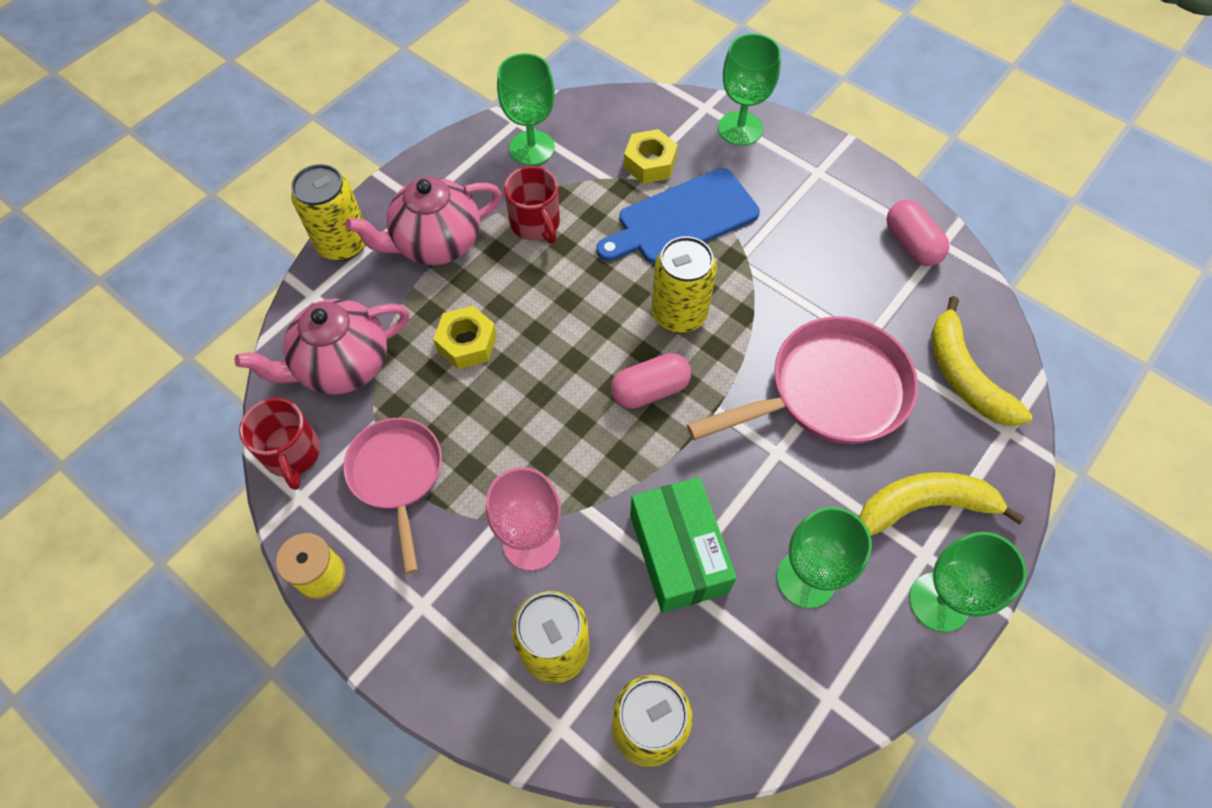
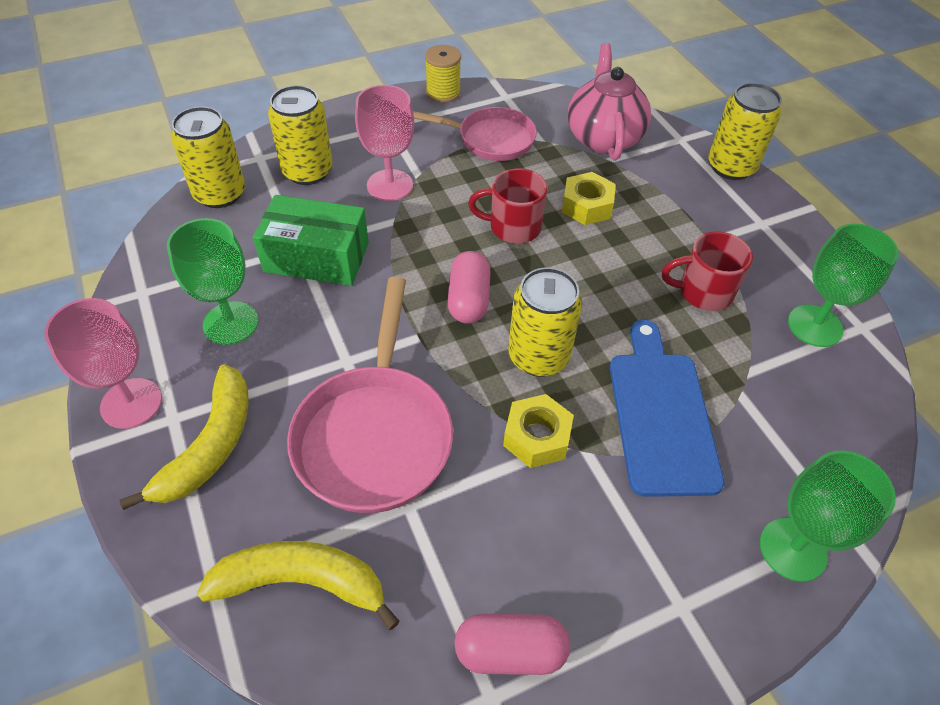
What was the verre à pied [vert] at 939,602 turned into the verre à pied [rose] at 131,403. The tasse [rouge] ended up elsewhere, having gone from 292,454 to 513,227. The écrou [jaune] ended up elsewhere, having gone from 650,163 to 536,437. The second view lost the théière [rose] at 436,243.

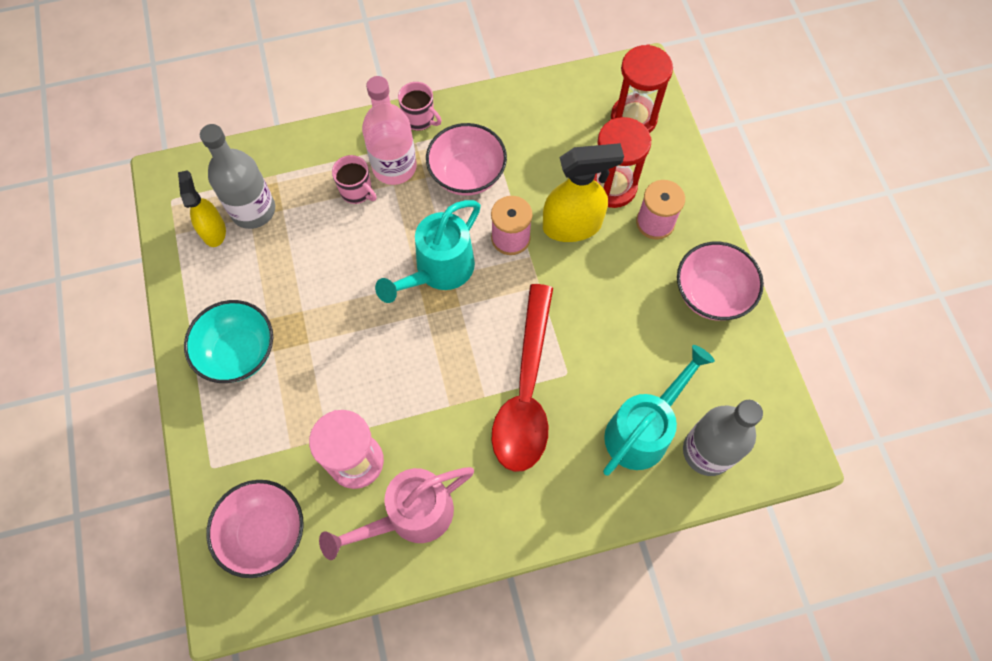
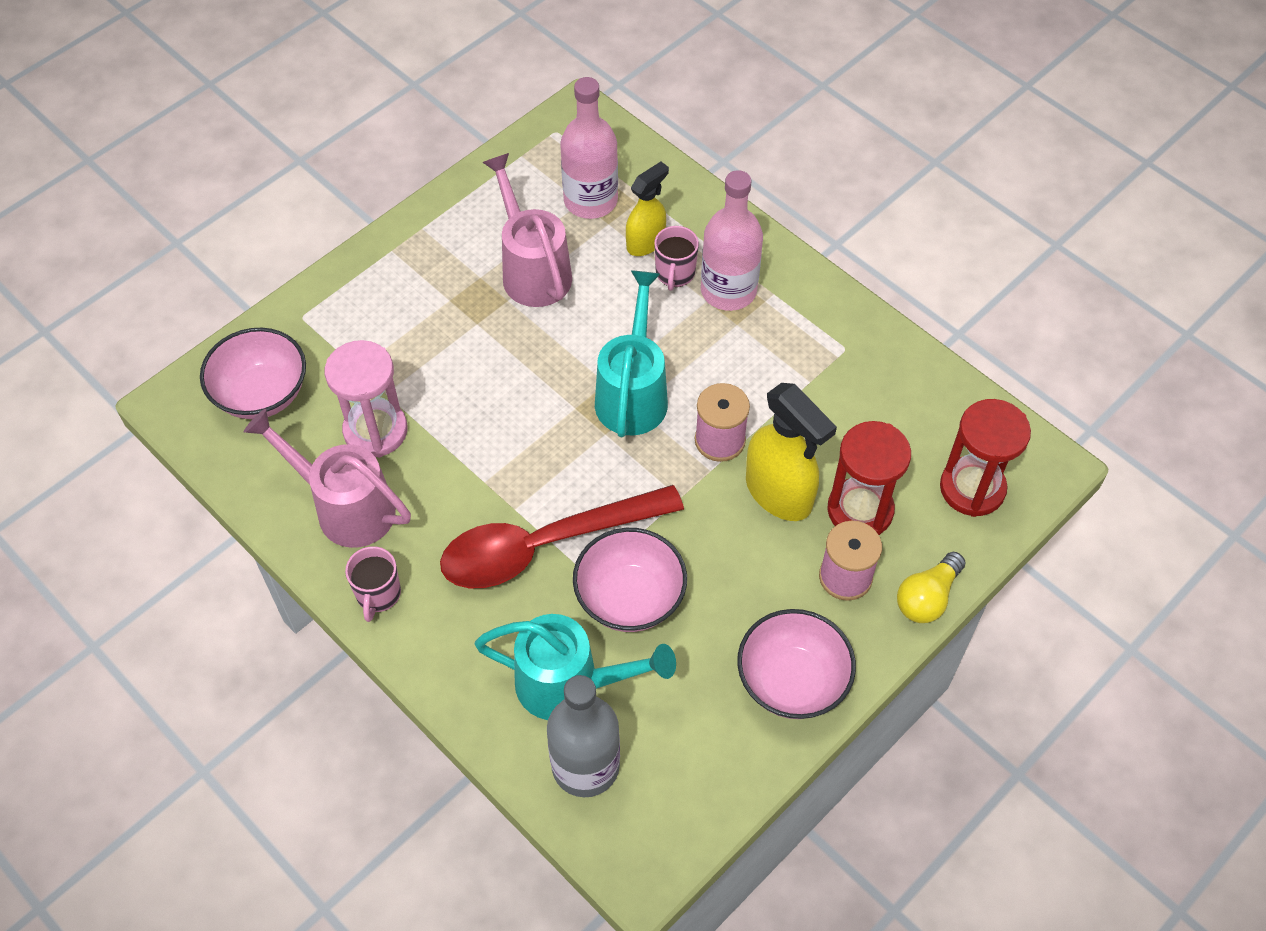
The tasse [rose] ended up elsewhere, having gone from 419,119 to 378,594. The second view gained the arrosoir [rose] at 532,270. What was the bouteille [gris] at 253,210 turned into the bouteille [rose] at 590,200. The bol [rose] ended up elsewhere, having gone from 467,175 to 630,598. The arrosoir [turquoise] at 438,270 ended up facing another way, 90 degrees clockwise from before. The vaporisateur [jaune] ended up elsewhere, having gone from 213,231 to 646,242. The second view gained the ampoule [jaune] at 927,598. The second view lost the bol [turquoise] at 239,352.

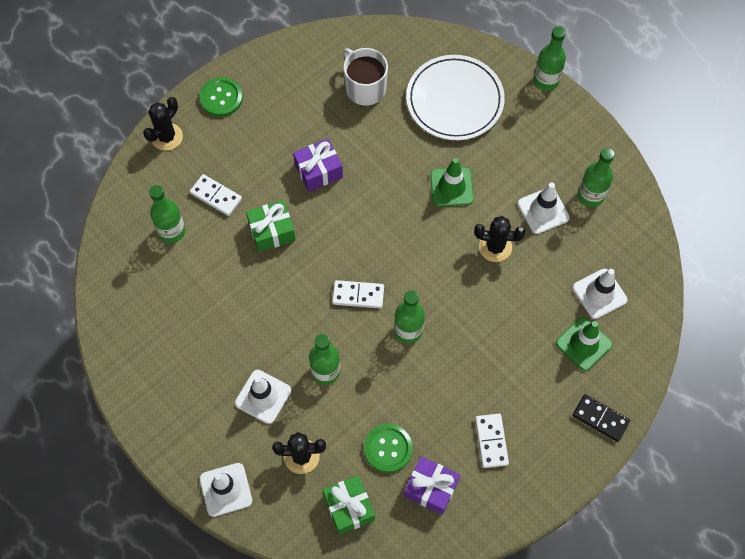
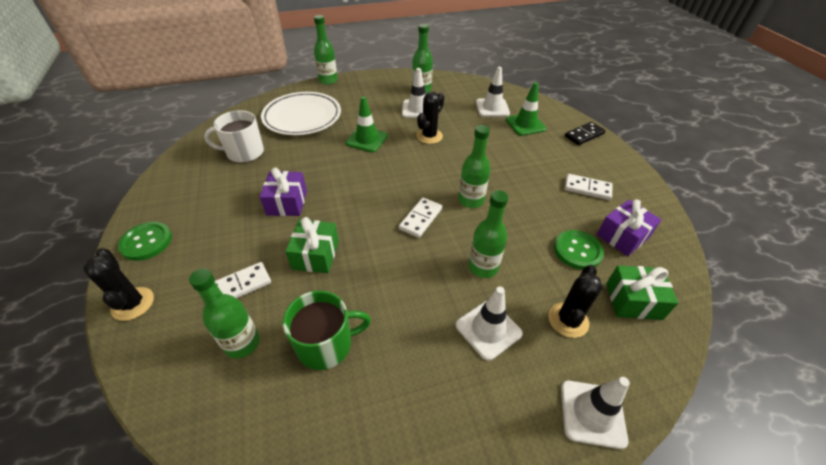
The second view gained the tasse [vert] at 326,344.

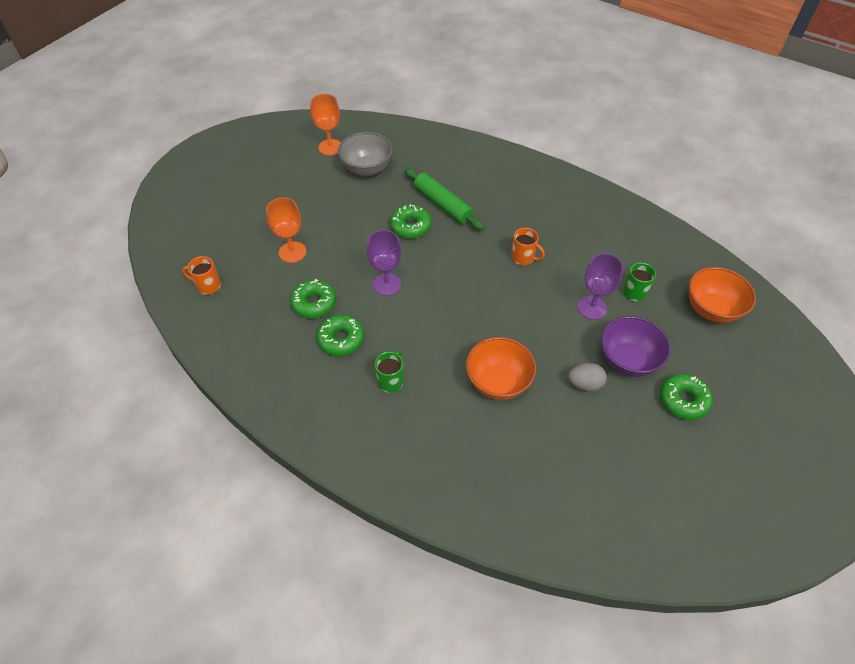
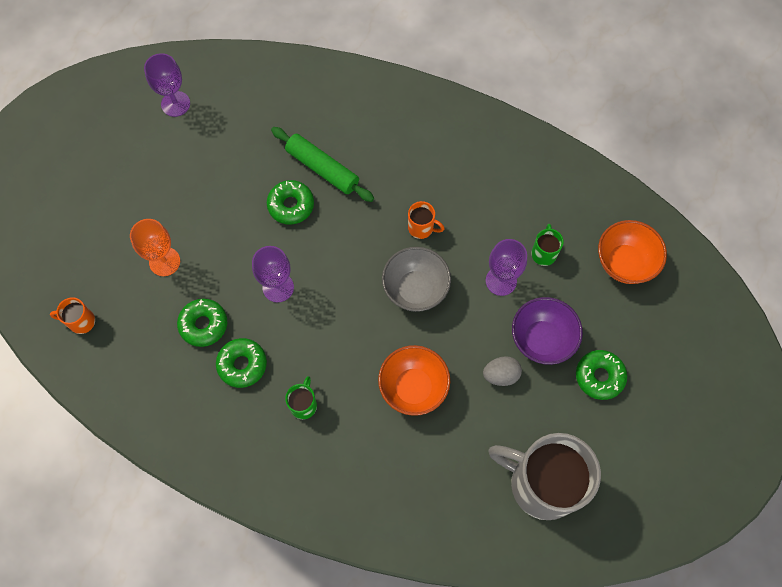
What was the verre à pied [orange] at 330,147 turned into the verre à pied [violet] at 175,104. The bol [gris] ended up elsewhere, having gone from 367,169 to 415,289. The second view gained the tasse [gris] at 541,483.

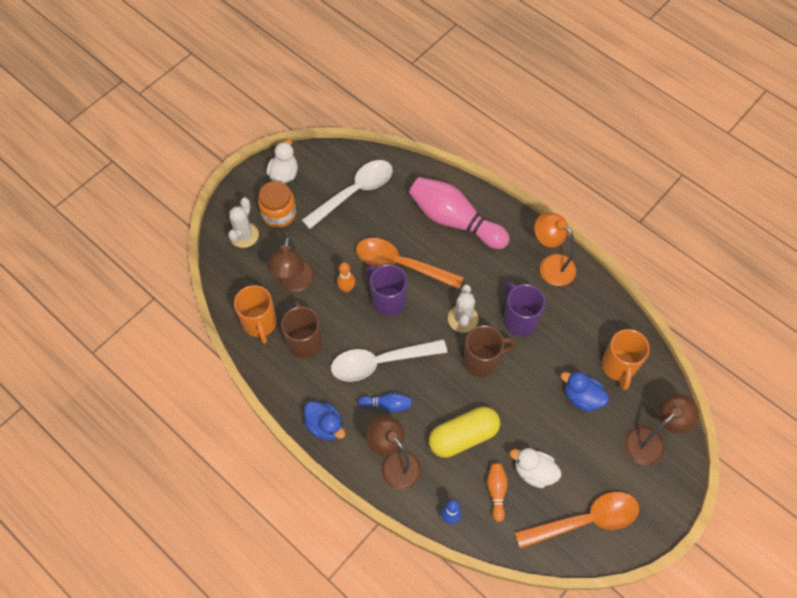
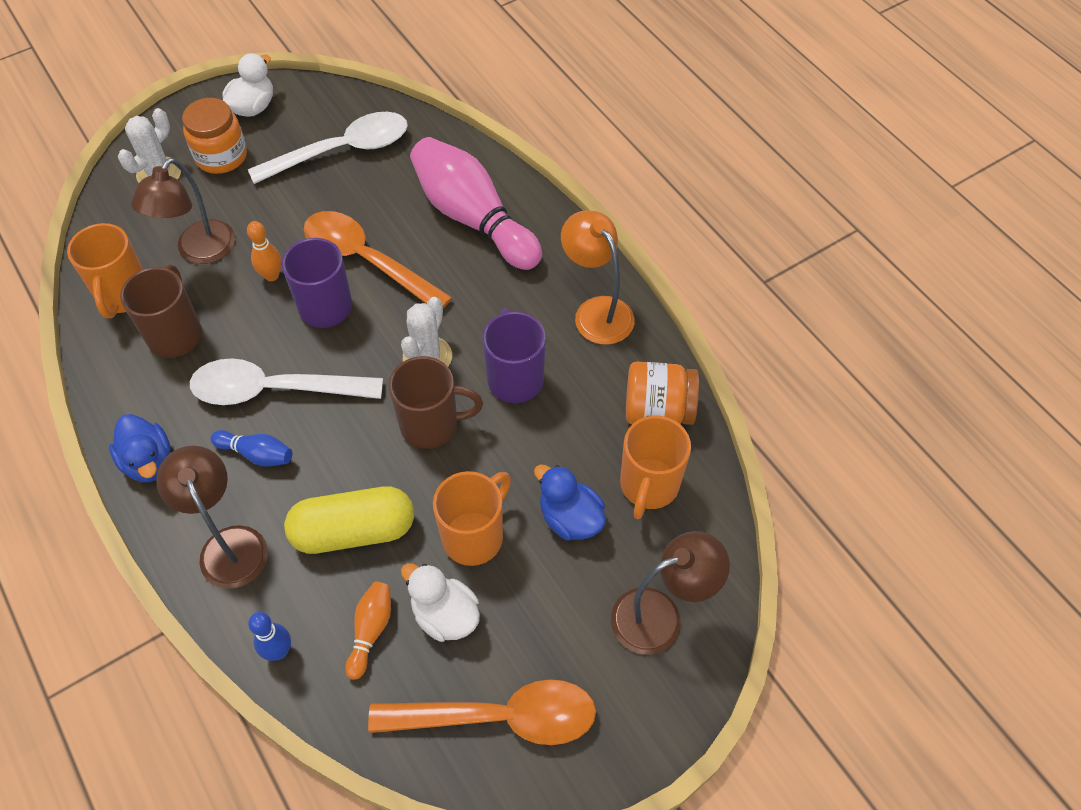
The second view gained the tasse [orange] at 474,536. The second view gained the bocal [orange] at 657,411.

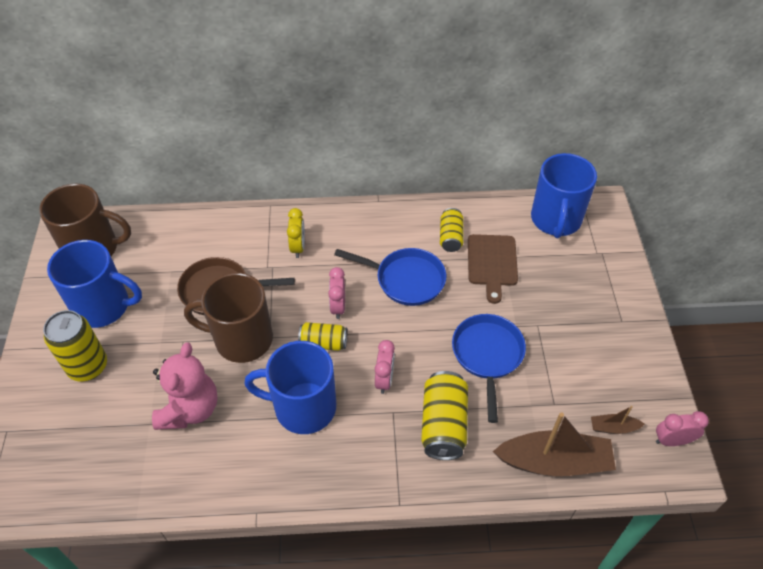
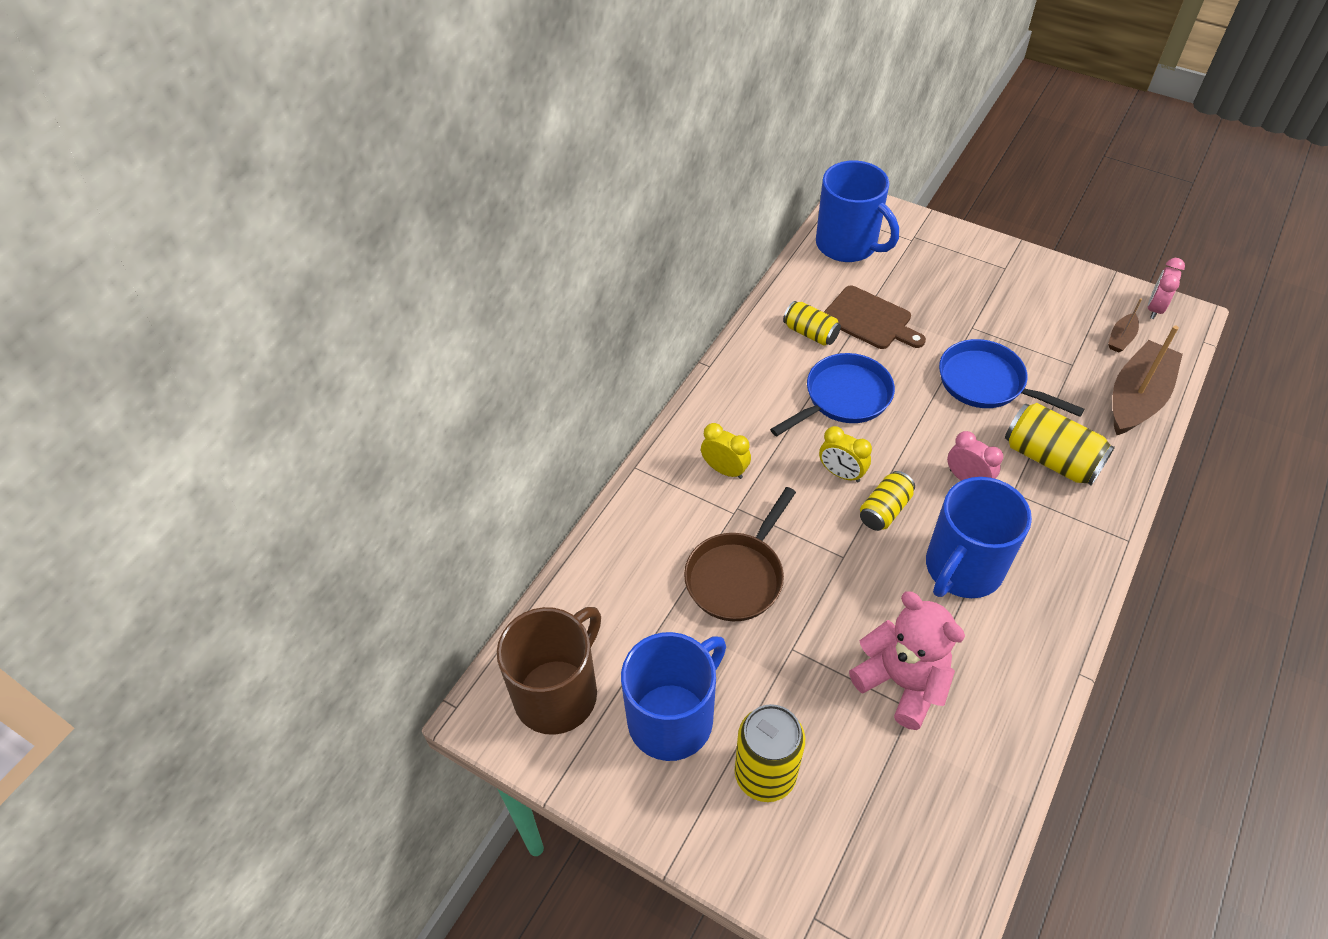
What was the réveil [rose] at 338,307 turned into the réveil [jaune] at 841,473. The second view lost the tasse [marron] at 241,339.

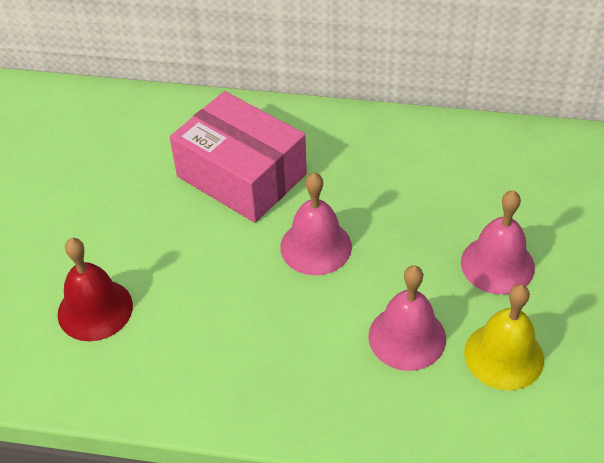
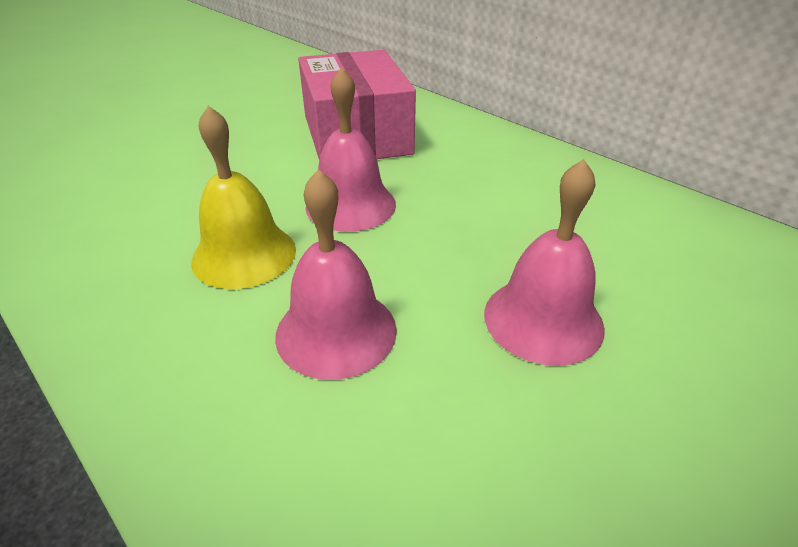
The cloche [jaune] ended up elsewhere, having gone from 504,355 to 244,255. The second view lost the cloche [rouge] at 95,309.

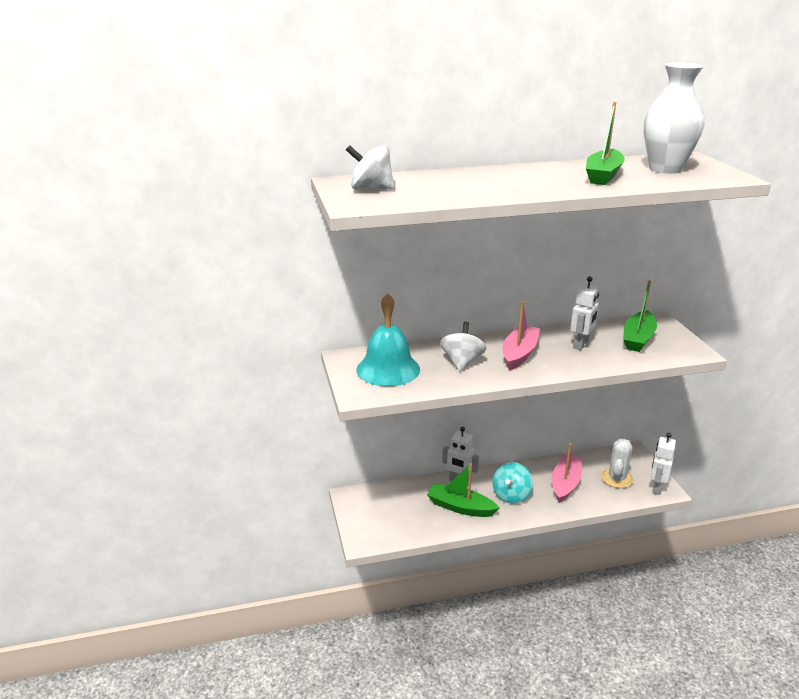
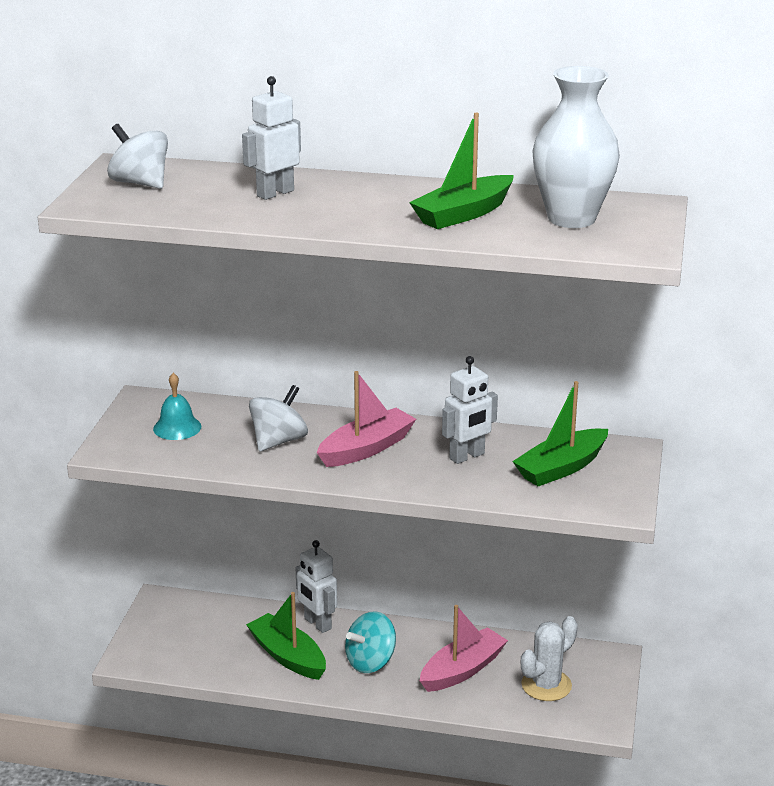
The size of the cloche [turquoise] at 388,369 changed by a factor of 0.54. The robot [blanc] ended up elsewhere, having gone from 657,488 to 275,193.

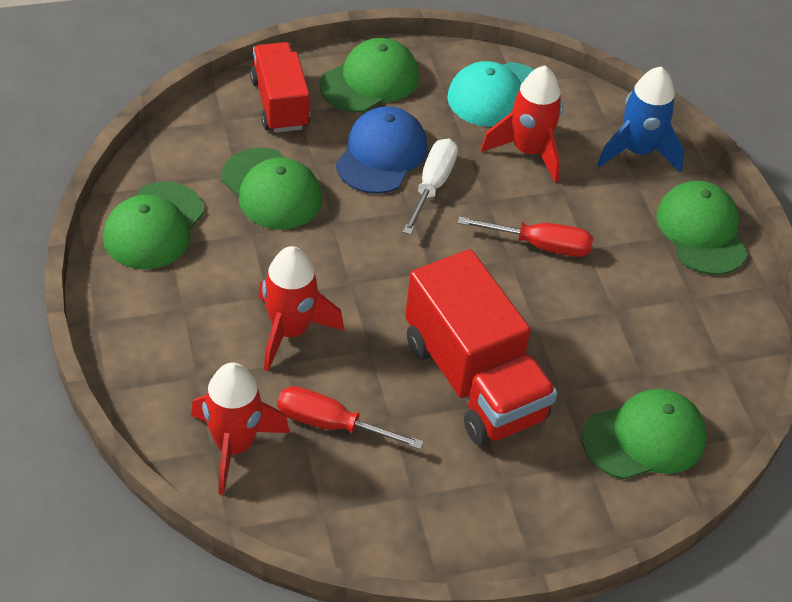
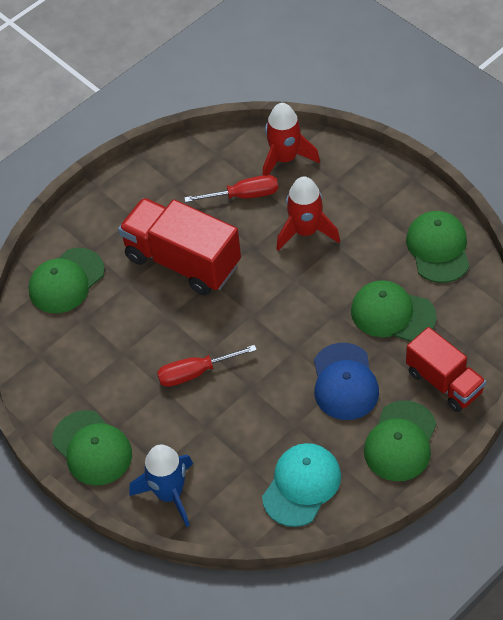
The second view lost the tournevis [blanc] at 432,185. The second view lost the fusée [rouge] at 528,151.

